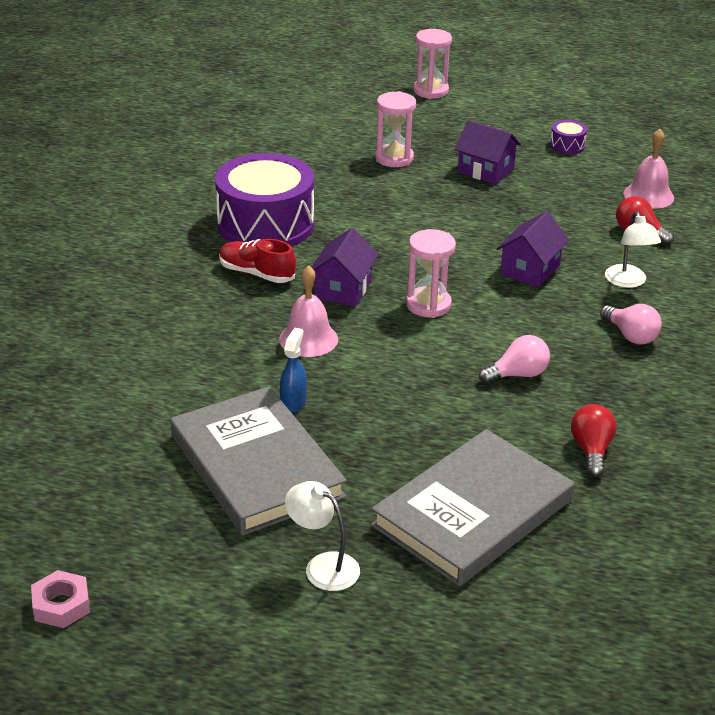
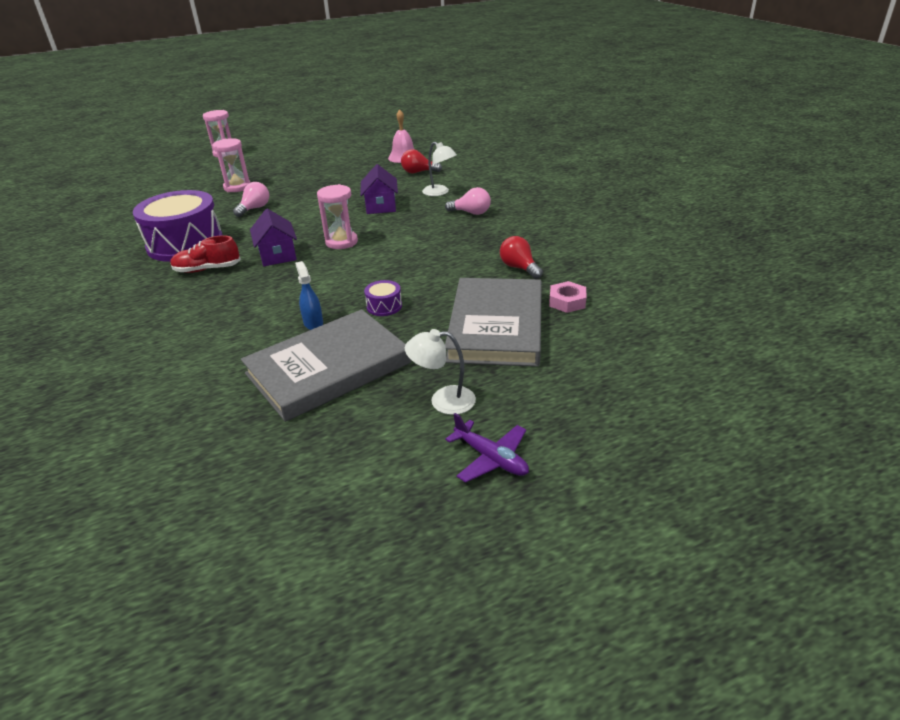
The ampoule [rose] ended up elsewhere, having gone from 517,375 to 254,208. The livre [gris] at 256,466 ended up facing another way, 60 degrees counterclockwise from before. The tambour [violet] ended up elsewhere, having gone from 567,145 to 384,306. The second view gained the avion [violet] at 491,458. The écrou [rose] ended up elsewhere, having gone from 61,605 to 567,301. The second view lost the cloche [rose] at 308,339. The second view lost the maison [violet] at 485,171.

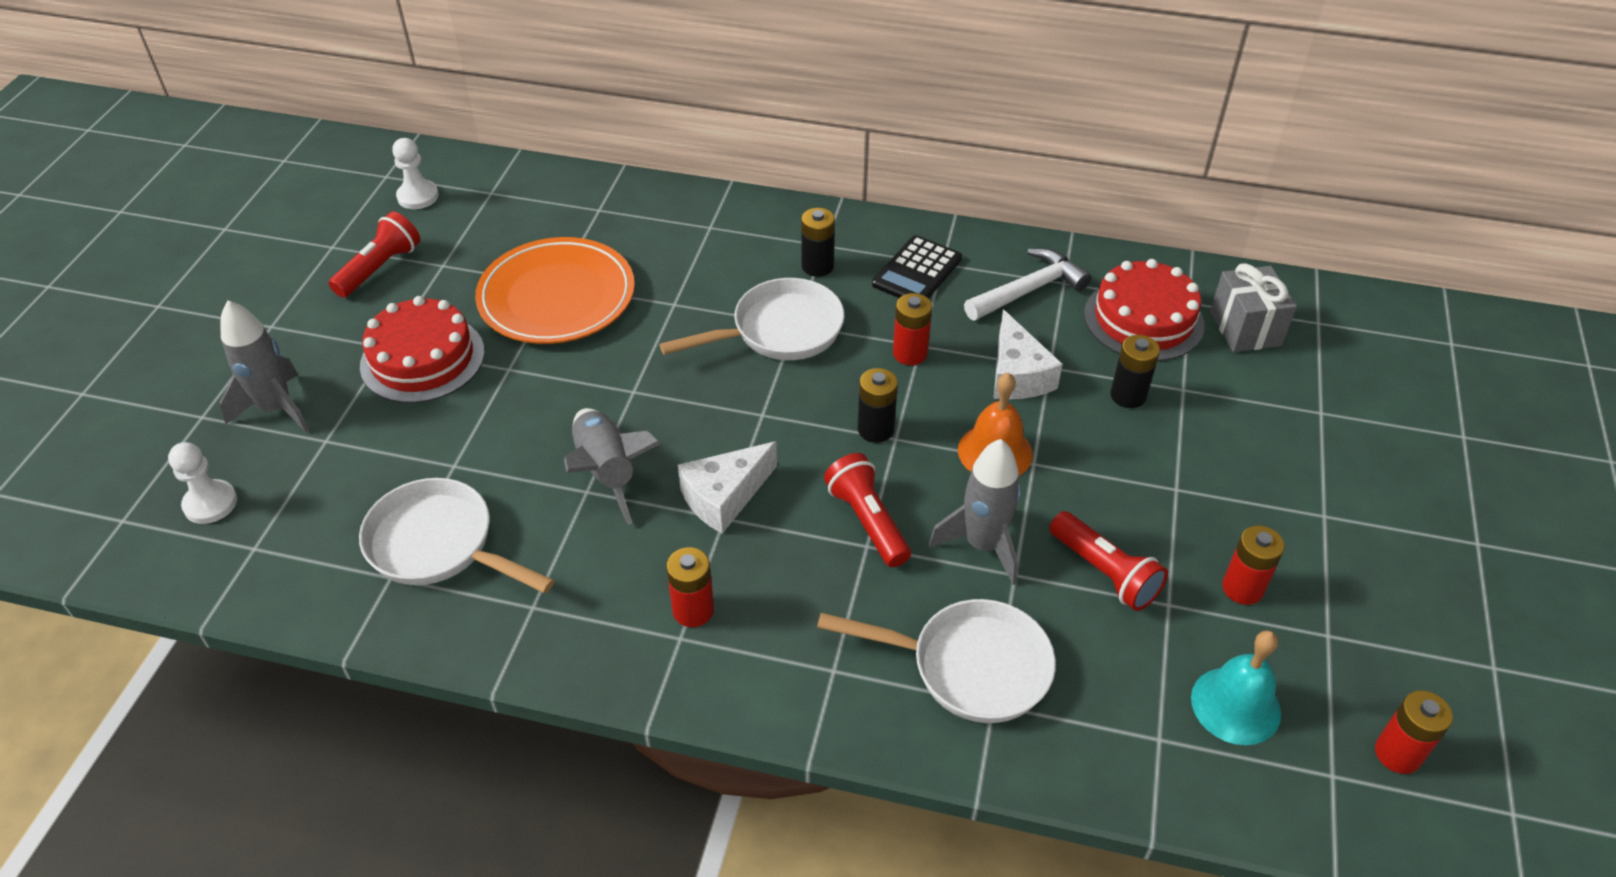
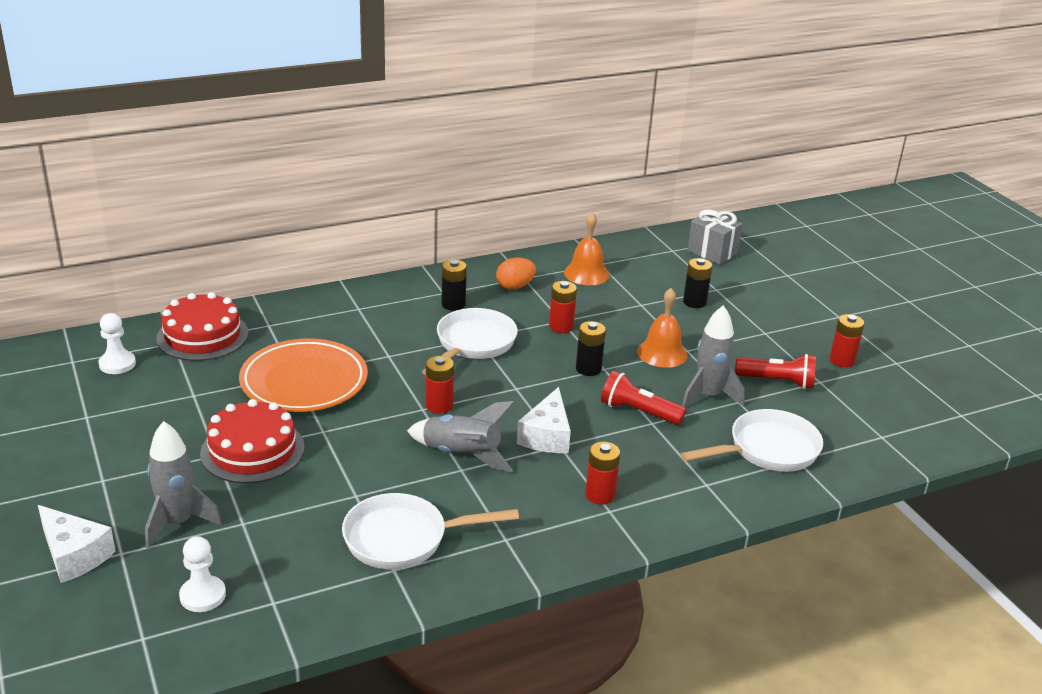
The fromage [blanc] ended up elsewhere, having gone from 1017,375 to 74,555. The gâteau [rouge] ended up elsewhere, having gone from 1143,319 to 202,336. The pile [rouge] ended up elsewhere, having gone from 1397,754 to 439,405. Where the calculatrice [noir] stood at 917,272, the œuf [orange] came to stand at 515,286. Where the marteau [blanc] stood at 1029,290, the cloche [orange] came to stand at 586,273. The second view lost the lampe de poche [rouge] at 380,268. The second view lost the cloche [turquoise] at 1235,705.

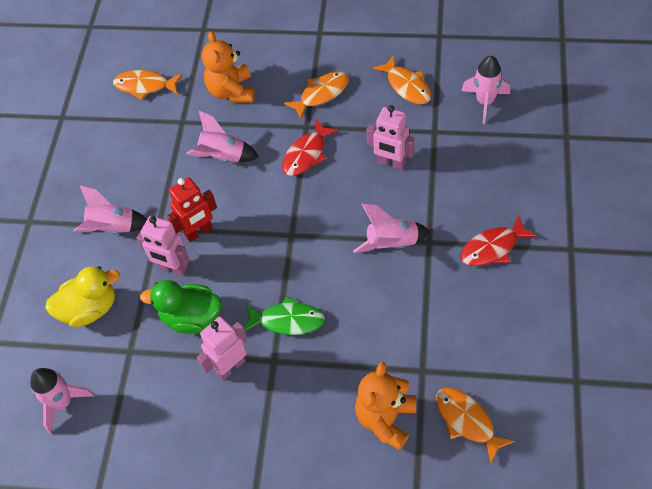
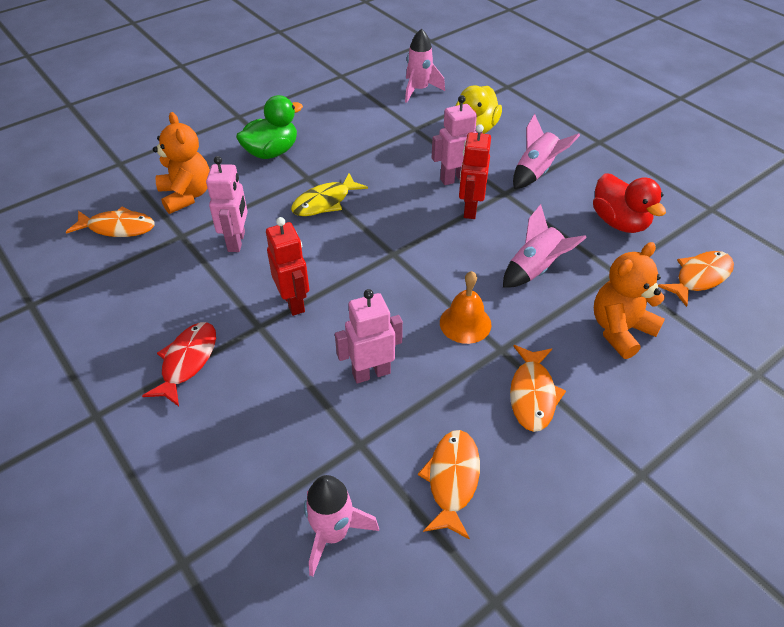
The robot [rose] ended up elsewhere, having gone from 230,367 to 237,241. The canard [vert] ended up elsewhere, having gone from 191,318 to 271,152. Where the fusée [rose] stood at 392,243, the robot [rouge] came to stand at 294,302. What was the poisson [vert] at 287,320 turned into the poisson [jaune] at 325,202. The poisson [orange] at 406,86 ended up facing another way, 90 degrees clockwise from before. Where the poisson [rouge] stood at 306,154, the cloche [orange] came to stand at 465,323. The second view gained the canard [rouge] at 619,222. The ours en peluche [orange] at 231,91 ended up facing another way, 75 degrees counterclockwise from before.

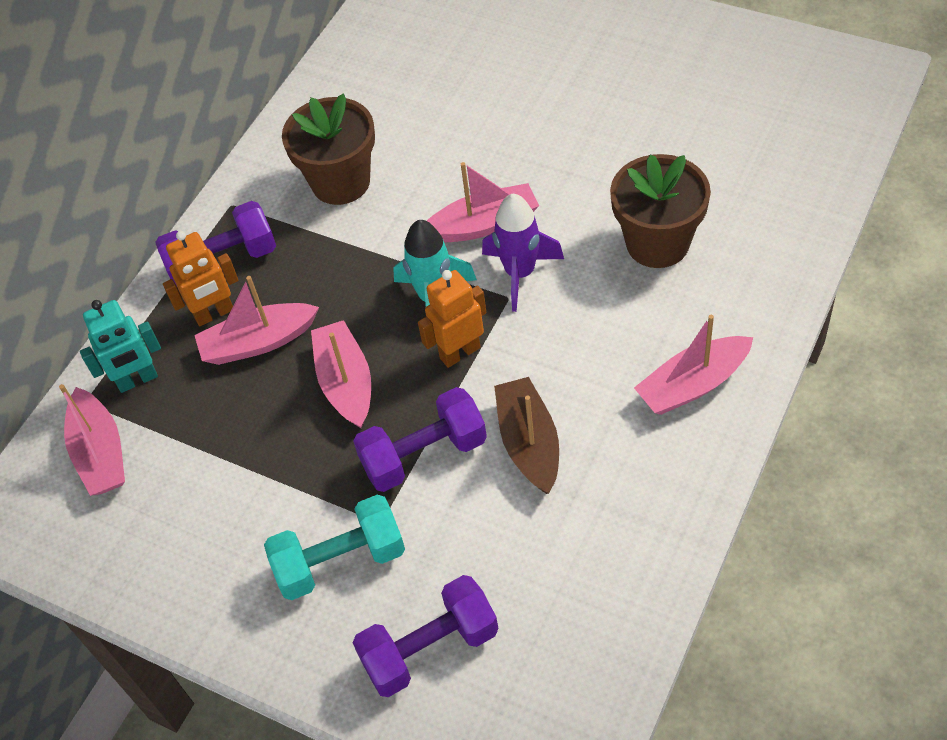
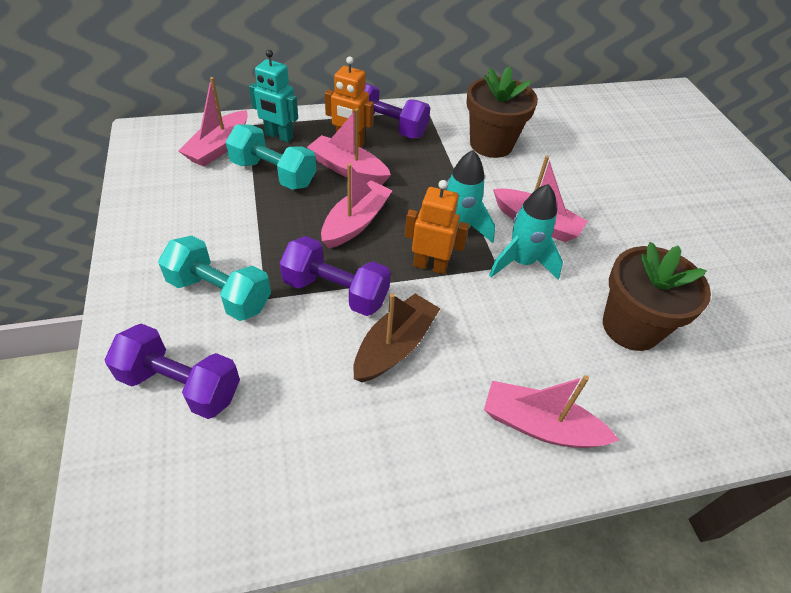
The second view gained the haltère [turquoise] at 273,174. What was the fusée [violet] at 520,273 turned into the fusée [turquoise] at 521,262.

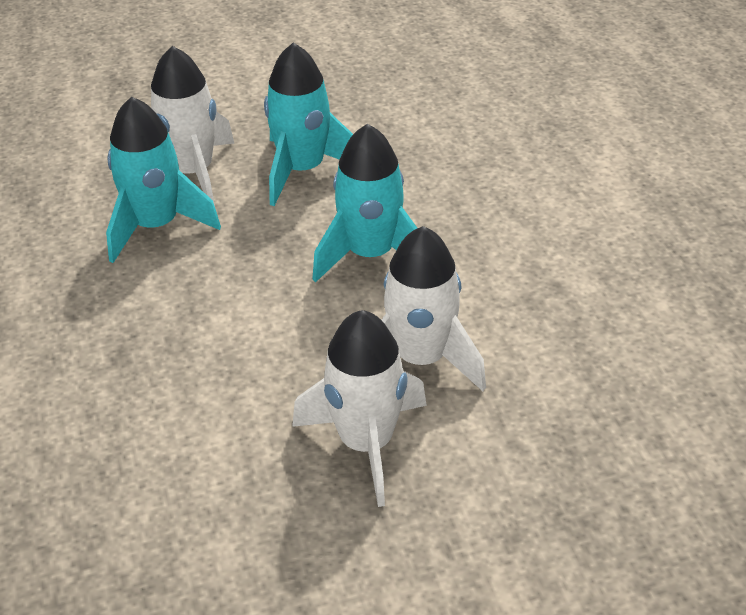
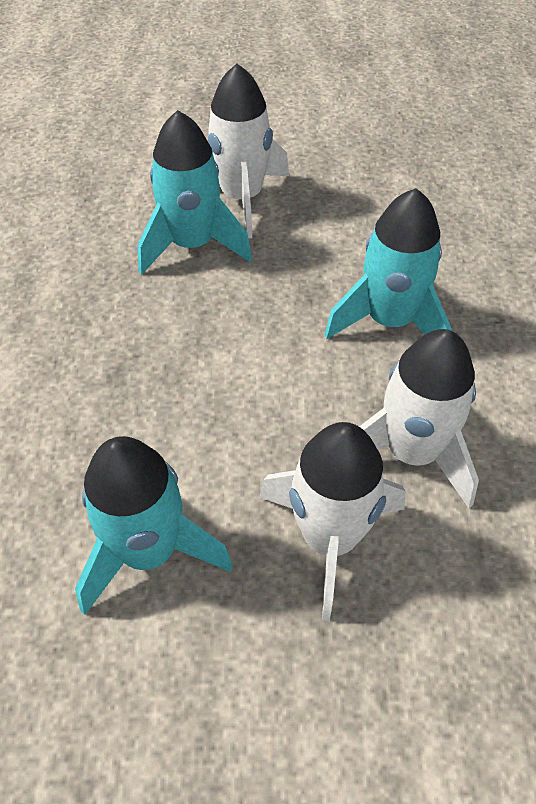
The fusée [turquoise] ended up elsewhere, having gone from 302,170 to 149,551.

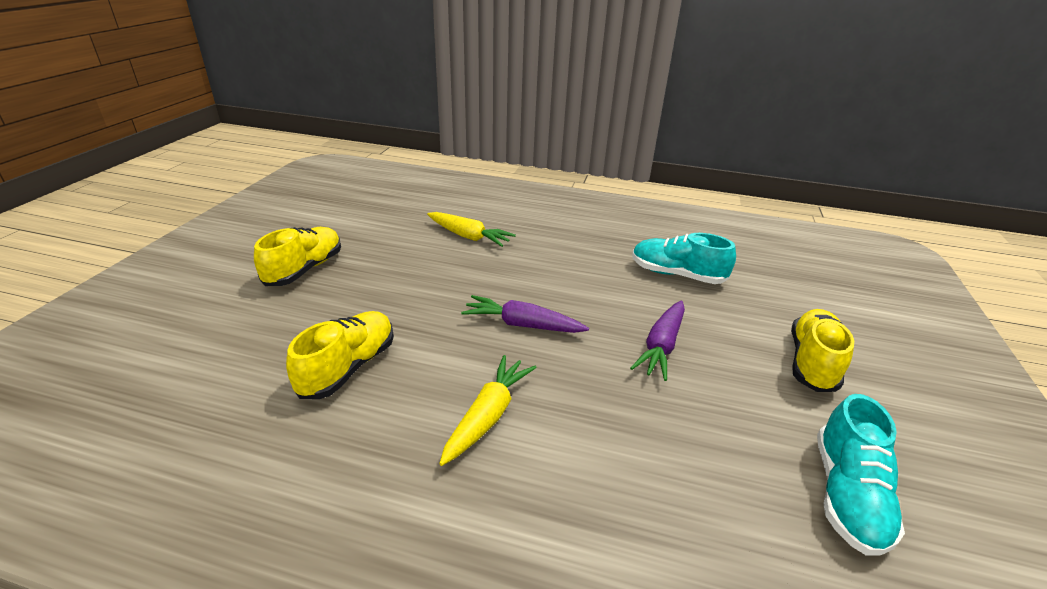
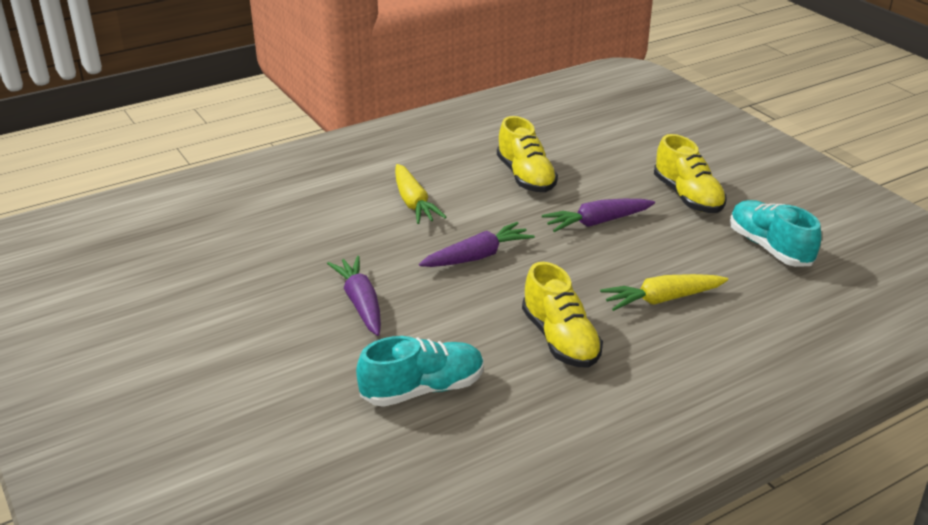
The chaussure [jaune] ended up elsewhere, having gone from 812,362 to 560,339. The second view gained the carotte [violet] at 597,222. The chaussure [turquoise] ended up elsewhere, having gone from 847,495 to 769,248.

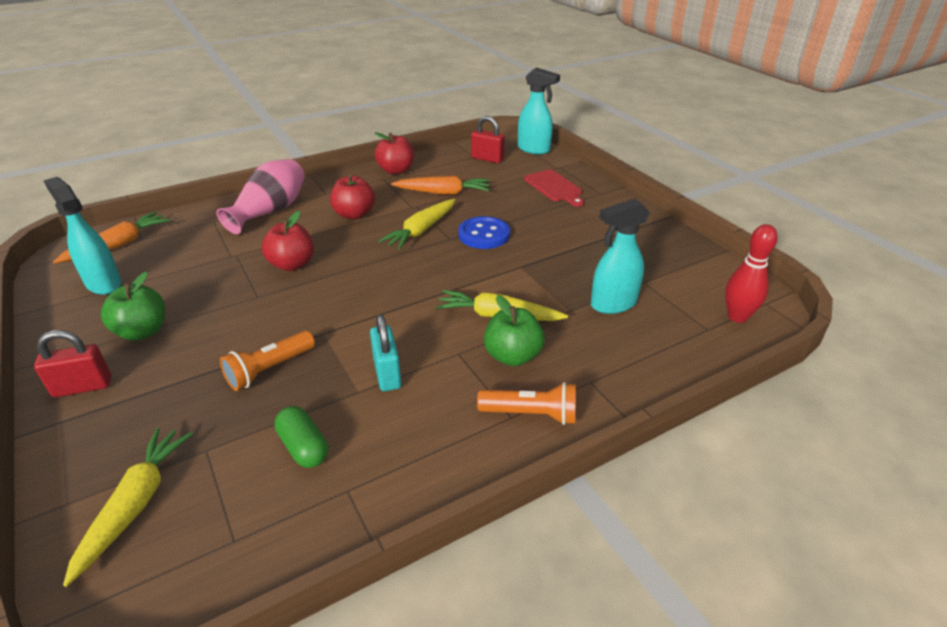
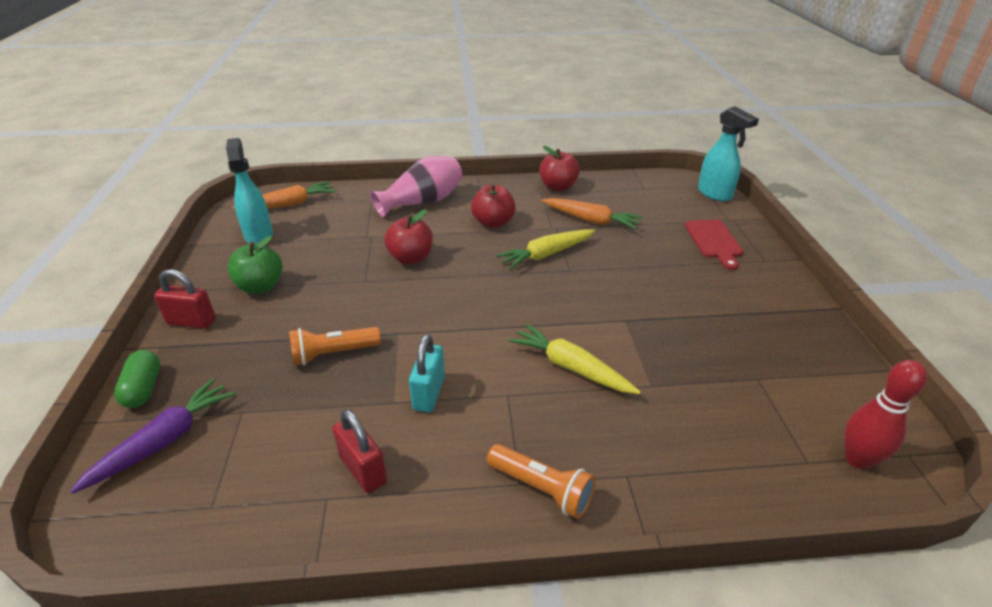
What was the carotte [jaune] at 136,504 turned into the carotte [violet] at 164,441. The gélule [vert] ended up elsewhere, having gone from 304,447 to 143,389. The cadenas [rouge] ended up elsewhere, having gone from 487,159 to 363,470. The second view lost the bouton [bleu] at 484,235. The second view lost the pomme [vert] at 512,356. The second view lost the vaporisateur [turquoise] at 613,304.

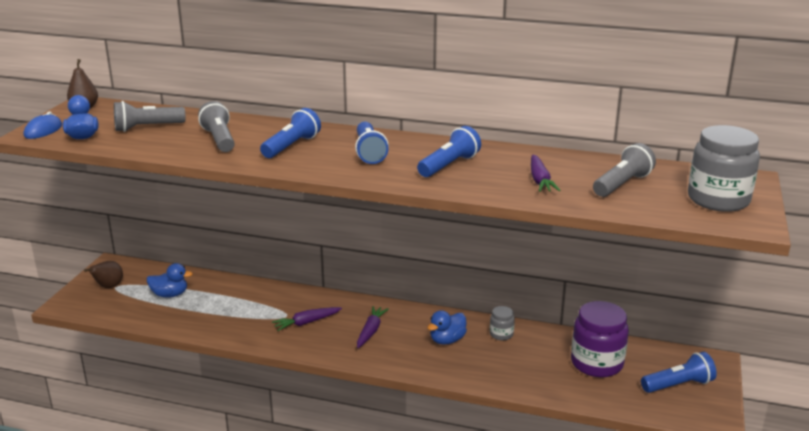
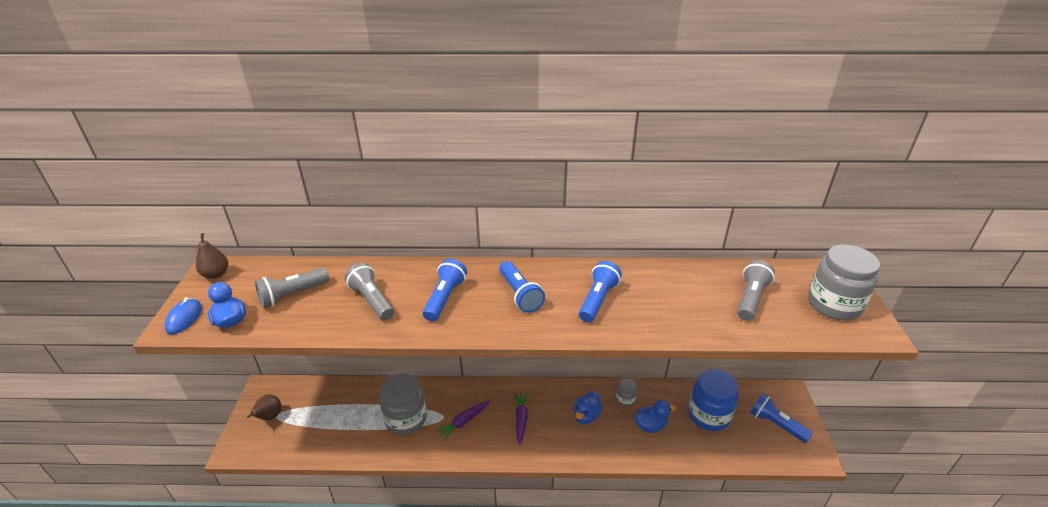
The second view gained the bocal [gris] at 406,419. The canard [bleu] ended up elsewhere, having gone from 170,294 to 650,425. What was the bocal [violet] at 596,363 turned into the bocal [bleu] at 708,415. The lampe de poche [bleu] at 678,385 ended up facing another way, 105 degrees counterclockwise from before. The second view lost the carotte [violet] at 540,180.

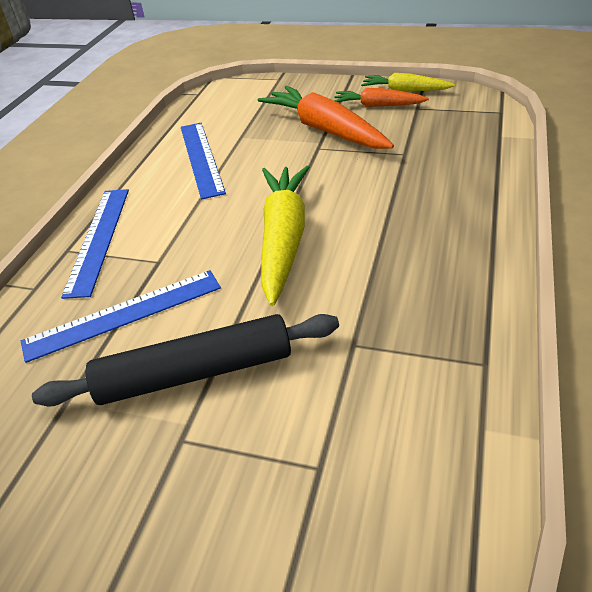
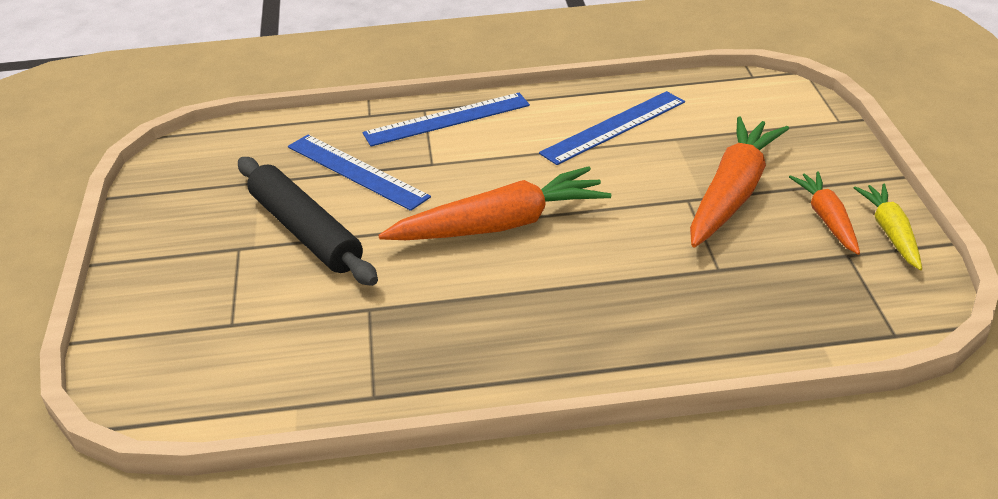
What was the carotte [jaune] at 284,239 turned into the carotte [orange] at 500,225.

